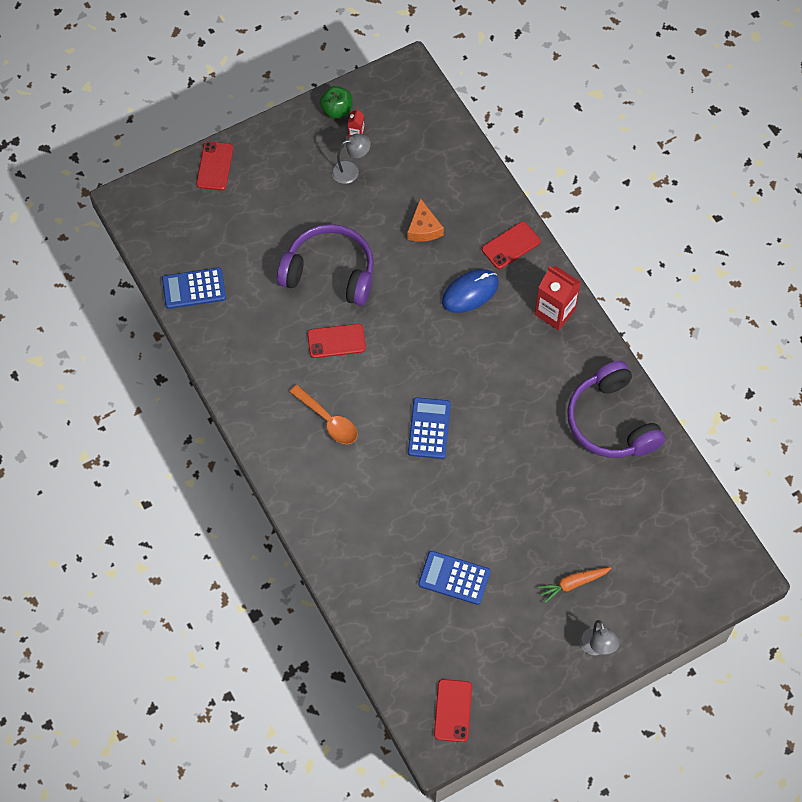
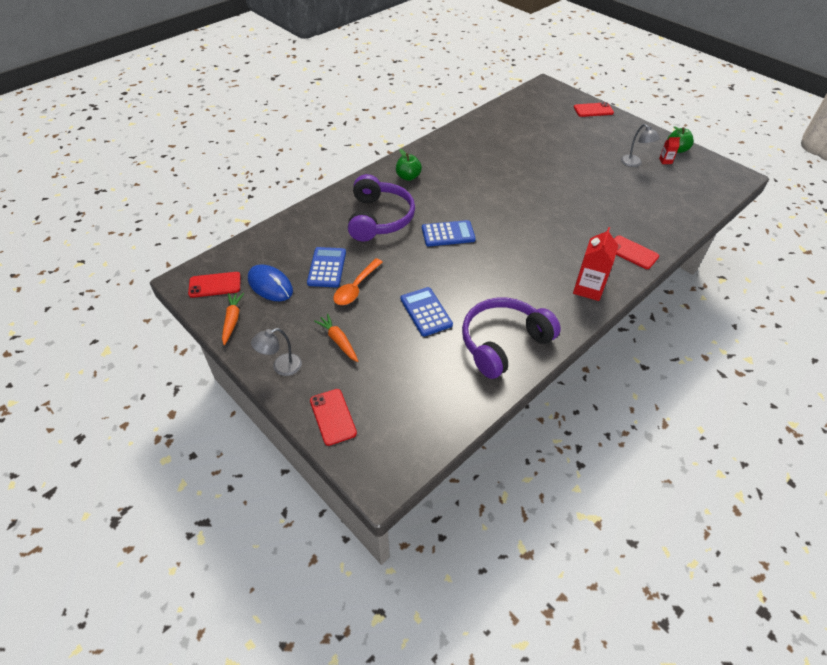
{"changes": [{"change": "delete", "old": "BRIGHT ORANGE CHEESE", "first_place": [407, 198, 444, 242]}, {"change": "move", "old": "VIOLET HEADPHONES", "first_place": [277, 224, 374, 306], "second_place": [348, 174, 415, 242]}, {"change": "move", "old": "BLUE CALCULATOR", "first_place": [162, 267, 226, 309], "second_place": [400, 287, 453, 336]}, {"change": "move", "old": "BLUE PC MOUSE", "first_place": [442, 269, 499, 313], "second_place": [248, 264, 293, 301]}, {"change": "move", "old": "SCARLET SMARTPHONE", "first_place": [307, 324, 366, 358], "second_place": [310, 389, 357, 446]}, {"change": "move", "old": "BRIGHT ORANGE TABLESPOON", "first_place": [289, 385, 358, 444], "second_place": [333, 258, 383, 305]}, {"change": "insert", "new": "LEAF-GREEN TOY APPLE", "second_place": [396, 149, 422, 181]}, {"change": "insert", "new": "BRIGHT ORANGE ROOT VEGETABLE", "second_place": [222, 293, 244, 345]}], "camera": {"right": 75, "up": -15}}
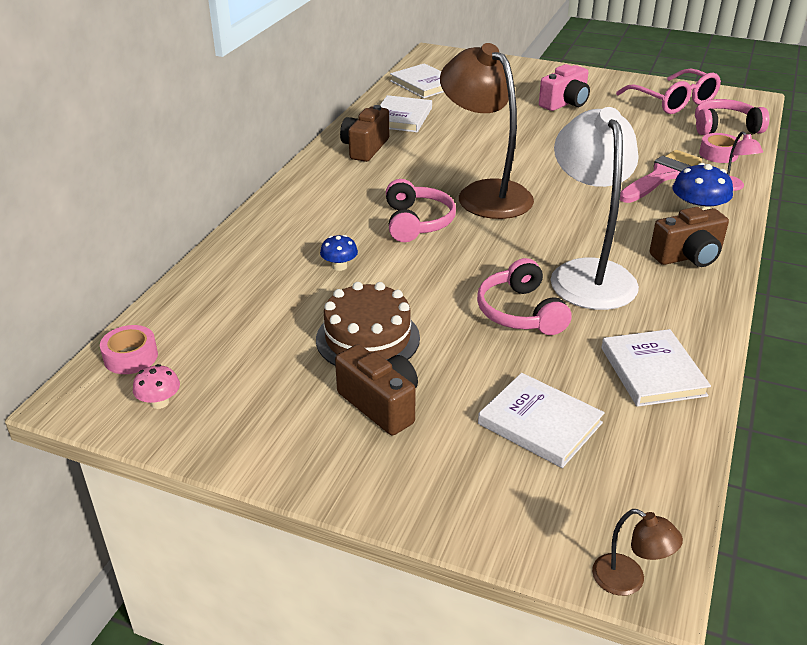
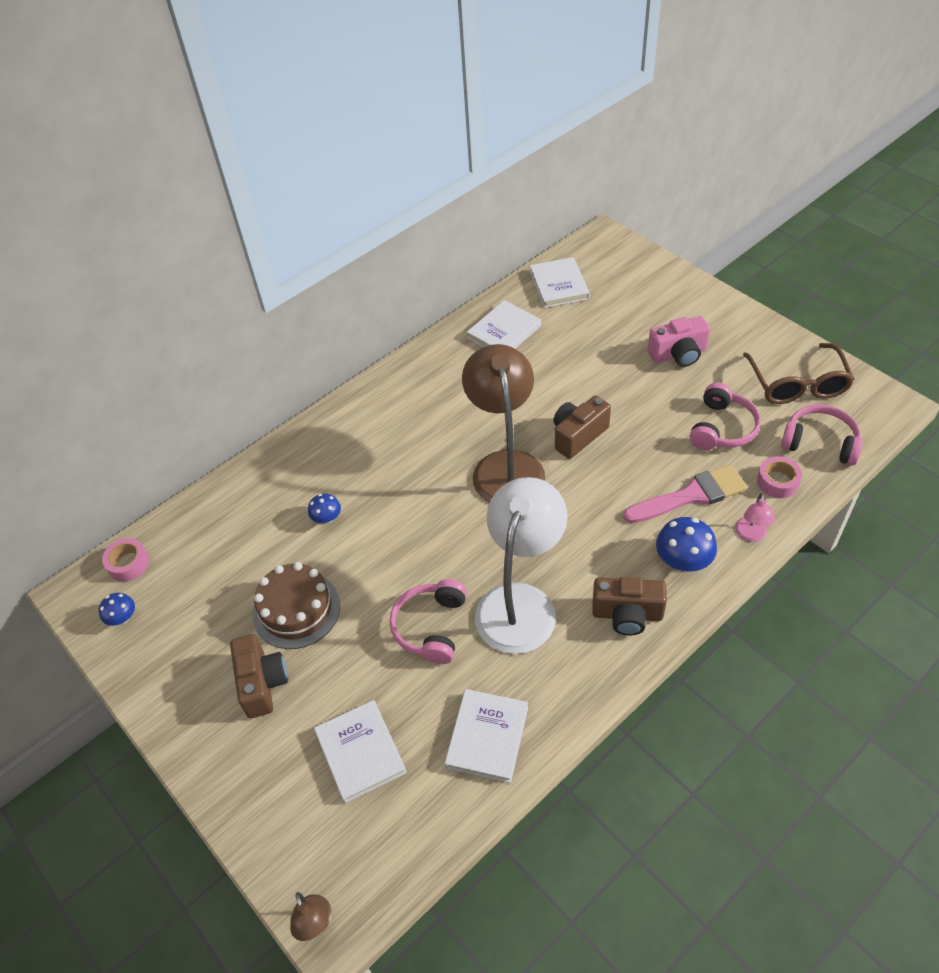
{"changes": [{"change": "recolor", "old": "ROSY EYEGLASSES", "new": "BROWN EYEGLASSES", "first_place": [616, 69, 721, 114], "second_place": [743, 343, 855, 404]}, {"change": "move", "old": "BROWN COMPACT CAMERA", "first_place": [340, 105, 389, 162], "second_place": [553, 396, 611, 459]}, {"change": "move", "old": "ROSY HEADPHONES", "first_place": [386, 179, 456, 242], "second_place": [690, 383, 761, 450]}, {"change": "recolor", "old": "ROSY FUNGUS", "new": "BLUE FUNGUS", "first_place": [133, 364, 180, 409], "second_place": [99, 593, 135, 626]}], "camera": {"right": 30, "up": 15}}
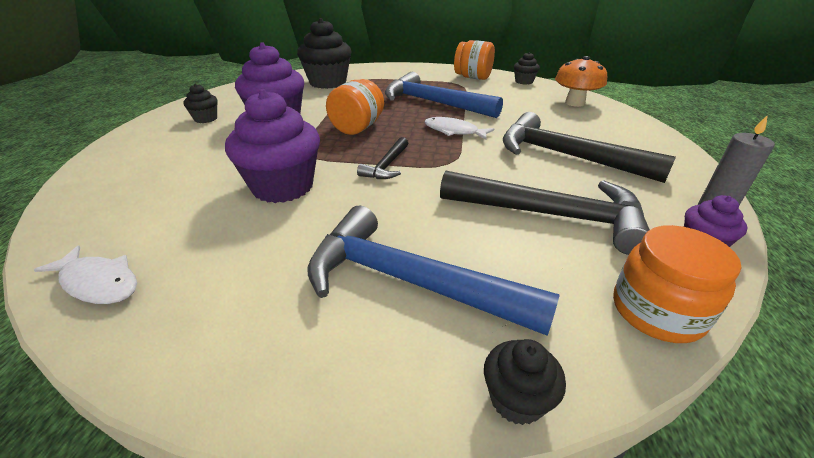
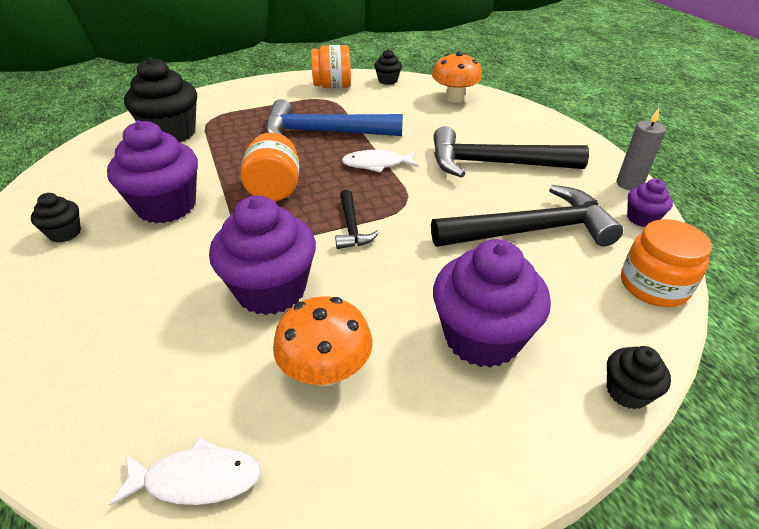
{"changes": [{"change": "replace", "old": "BLUE HAMMER", "new": "VIOLET CUPCAKE", "first_place": [307, 206, 559, 336], "second_place": [433, 239, 551, 368]}, {"change": "insert", "new": "BRIGHT ORANGE FUNGUS", "second_place": [273, 296, 373, 386]}], "camera": {"right": -30, "up": 5}}
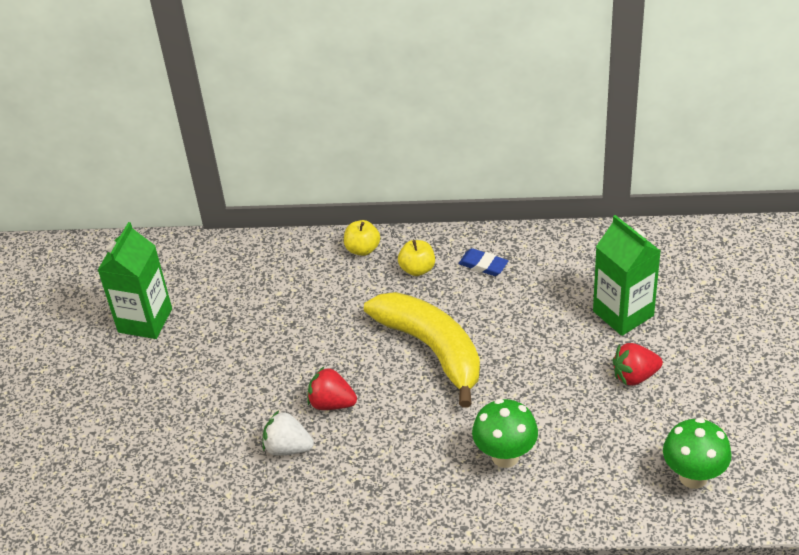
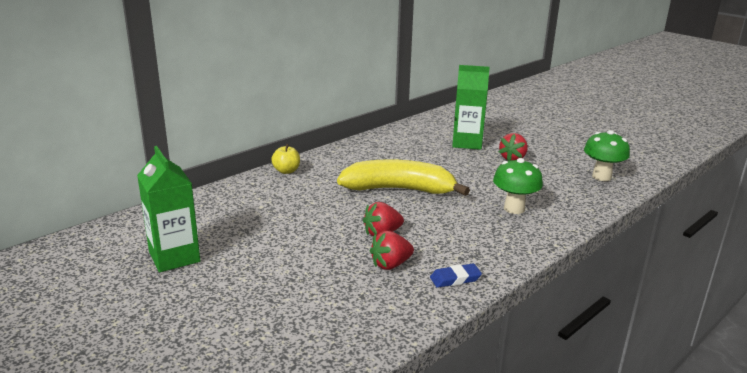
{"changes": [{"change": "delete", "old": "BRIGHT YELLOW TOY APPLE", "first_place": [398, 240, 435, 276]}, {"change": "move", "old": "BLUE ERASER", "first_place": [458, 248, 508, 276], "second_place": [430, 263, 482, 288]}, {"change": "recolor", "old": "PURE WHITE STRAWBERRY", "new": "SCARLET STRAWBERRY", "first_place": [263, 411, 314, 456], "second_place": [370, 231, 414, 270]}], "camera": {"right": -50, "up": -20}}
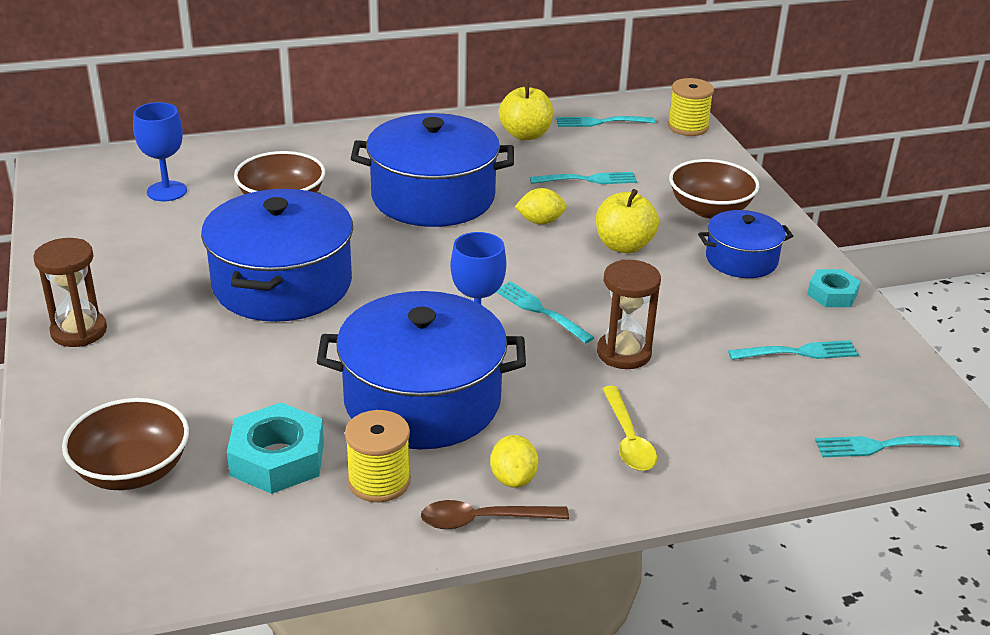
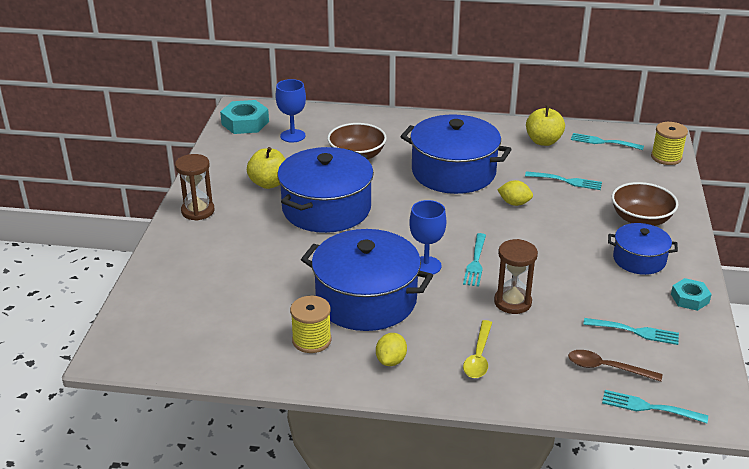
{"changes": [{"change": "move", "old": "BRIGHT YELLOW TOY APPLE", "first_place": [596, 189, 659, 253], "second_place": [247, 147, 286, 189]}, {"change": "rotate", "old": "AQUA TABLE FORK", "first_place": [497, 281, 595, 344], "second_place": [463, 233, 486, 287], "degrees": -150}, {"change": "delete", "old": "BROWN DEEP DISH", "first_place": [62, 398, 189, 490]}, {"change": "move", "old": "AQUA HEXAGON NUT", "first_place": [227, 403, 324, 494], "second_place": [220, 100, 269, 134]}, {"change": "move", "old": "BROWN TABLESPOON", "first_place": [421, 500, 569, 529], "second_place": [568, 350, 662, 382]}], "camera": {"right": 25, "up": 0}}
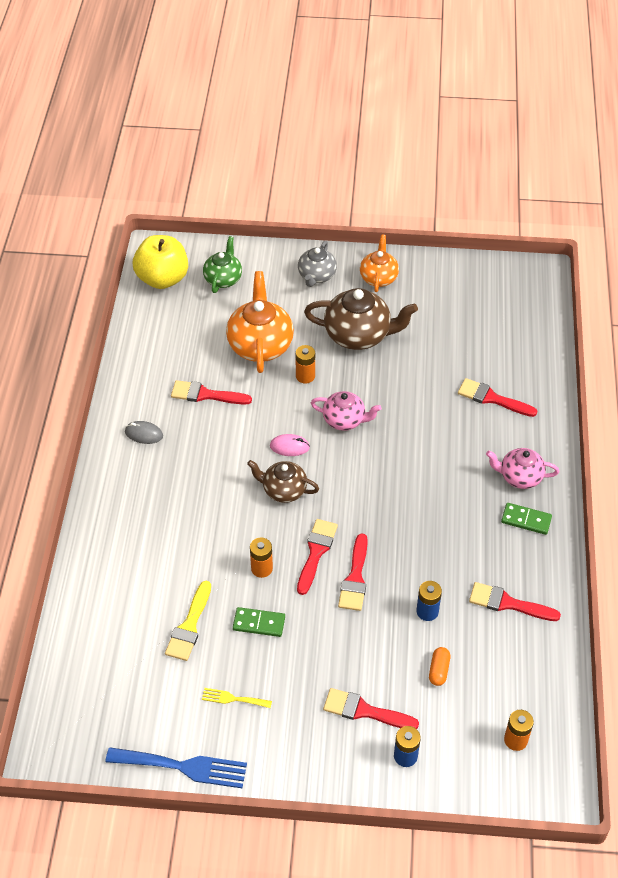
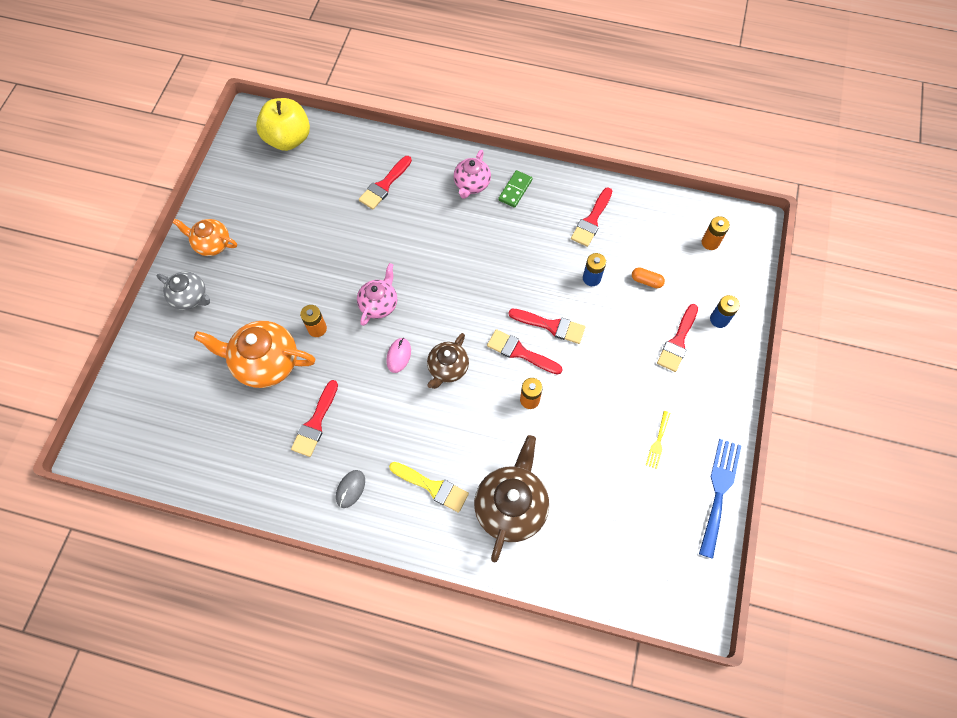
{"changes": [{"change": "move", "old": "BRIGHT YELLOW TOY APPLE", "first_place": [133, 235, 188, 289], "second_place": [256, 98, 310, 151]}, {"change": "delete", "old": "LEAF-GREEN TEA POT", "first_place": [203, 236, 242, 293]}, {"change": "move", "old": "BROWN TEA POT", "first_place": [304, 288, 418, 350], "second_place": [474, 435, 549, 563]}, {"change": "move", "old": "BRIGHT YELLOW BRUSH", "first_place": [165, 581, 211, 661], "second_place": [389, 462, 469, 513]}, {"change": "delete", "old": "LEAF-GREEN DOMINO", "first_place": [233, 607, 285, 637]}], "camera": {"right": -80, "up": 15}}
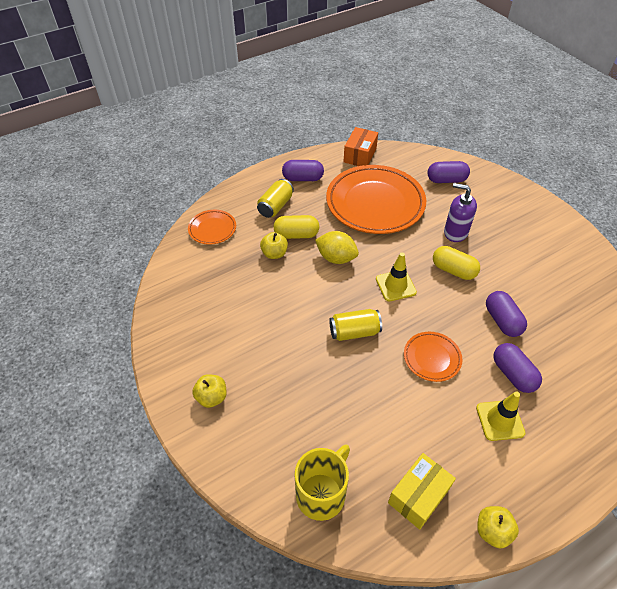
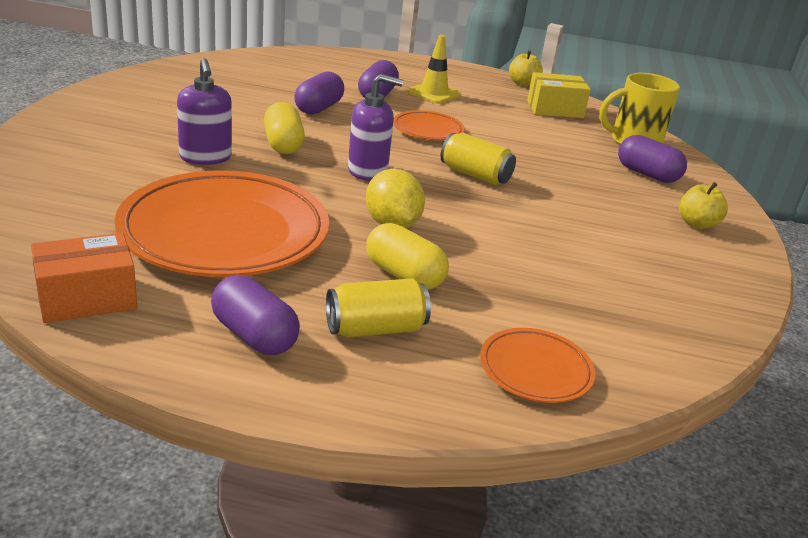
{"changes": [{"change": "move", "old": "VIOLET PILL SHAPE", "first_place": [428, 161, 470, 183], "second_place": [618, 135, 687, 183]}, {"change": "delete", "old": "BRIGHT YELLOW TOY APPLE", "first_place": [260, 232, 288, 259]}, {"change": "replace", "old": "BRIGHT YELLOW SAFETY CONE", "new": "VIOLET SOAP DISPENSER", "first_place": [376, 252, 417, 301], "second_place": [348, 74, 403, 181]}], "camera": {"right": -140, "up": -20}}
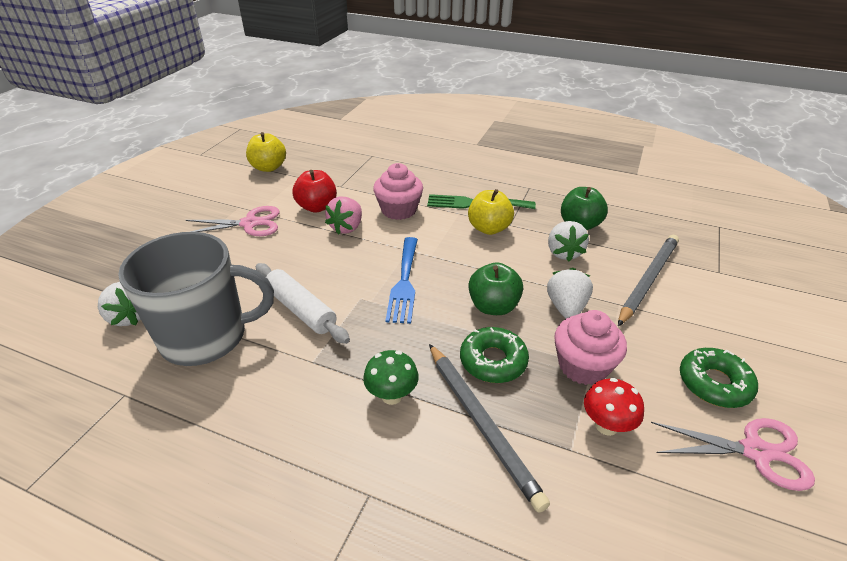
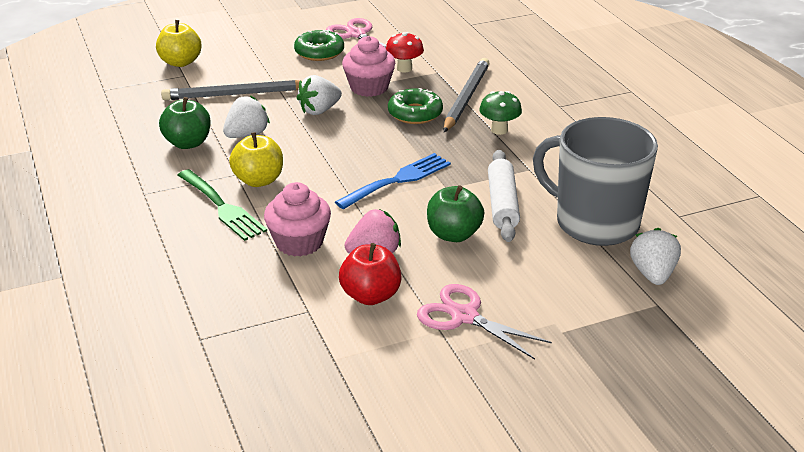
{"changes": [{"change": "move", "old": "BRIGHT YELLOW TOY APPLE", "first_place": [246, 132, 286, 172], "second_place": [156, 20, 201, 67]}, {"change": "move", "old": "LEAF-GREEN TOY APPLE", "first_place": [468, 263, 523, 315], "second_place": [427, 185, 484, 242]}], "camera": {"right": -135, "up": -5}}
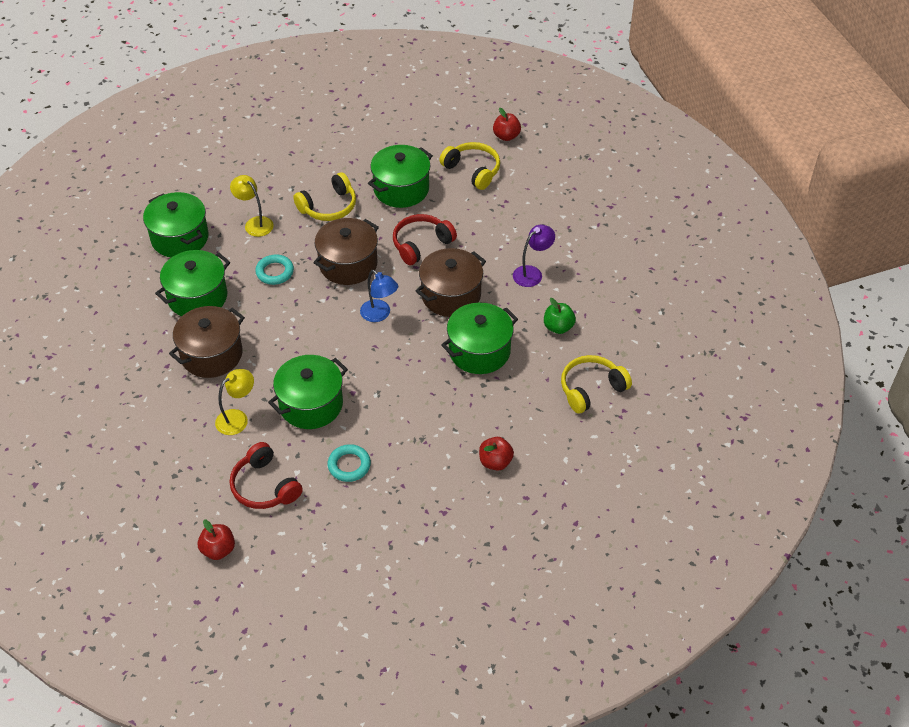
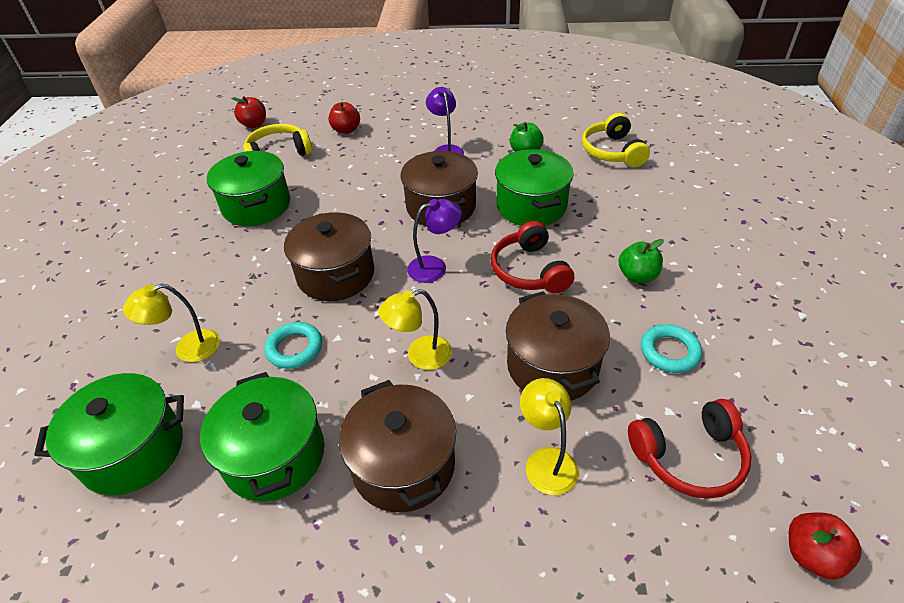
{"changes": [{"change": "delete", "old": "BRIGHT YELLOW HEADPHONES", "first_place": [293, 172, 356, 221]}, {"change": "move", "old": "SCARLET HEADPHONES", "first_place": [393, 214, 457, 265], "second_place": [491, 221, 574, 293]}, {"change": "recolor", "old": "BLUE LAMP", "new": "VIOLET LAMP", "first_place": [360, 270, 398, 322], "second_place": [407, 199, 462, 283]}, {"change": "recolor", "old": "LEAF-GREEN STOCKPOT", "new": "BROWN STOCKPOT", "first_place": [268, 355, 348, 429], "second_place": [506, 291, 610, 401]}, {"change": "move", "old": "SCARLET TOY APPLE", "first_place": [479, 437, 514, 471], "second_place": [329, 102, 360, 134]}, {"change": "insert", "new": "LEAF-GREEN TOY APPLE", "second_place": [619, 239, 664, 283]}, {"change": "insert", "new": "BRIGHT YELLOW LAMP", "second_place": [378, 289, 452, 370]}], "camera": {"right": -65, "up": -5}}
